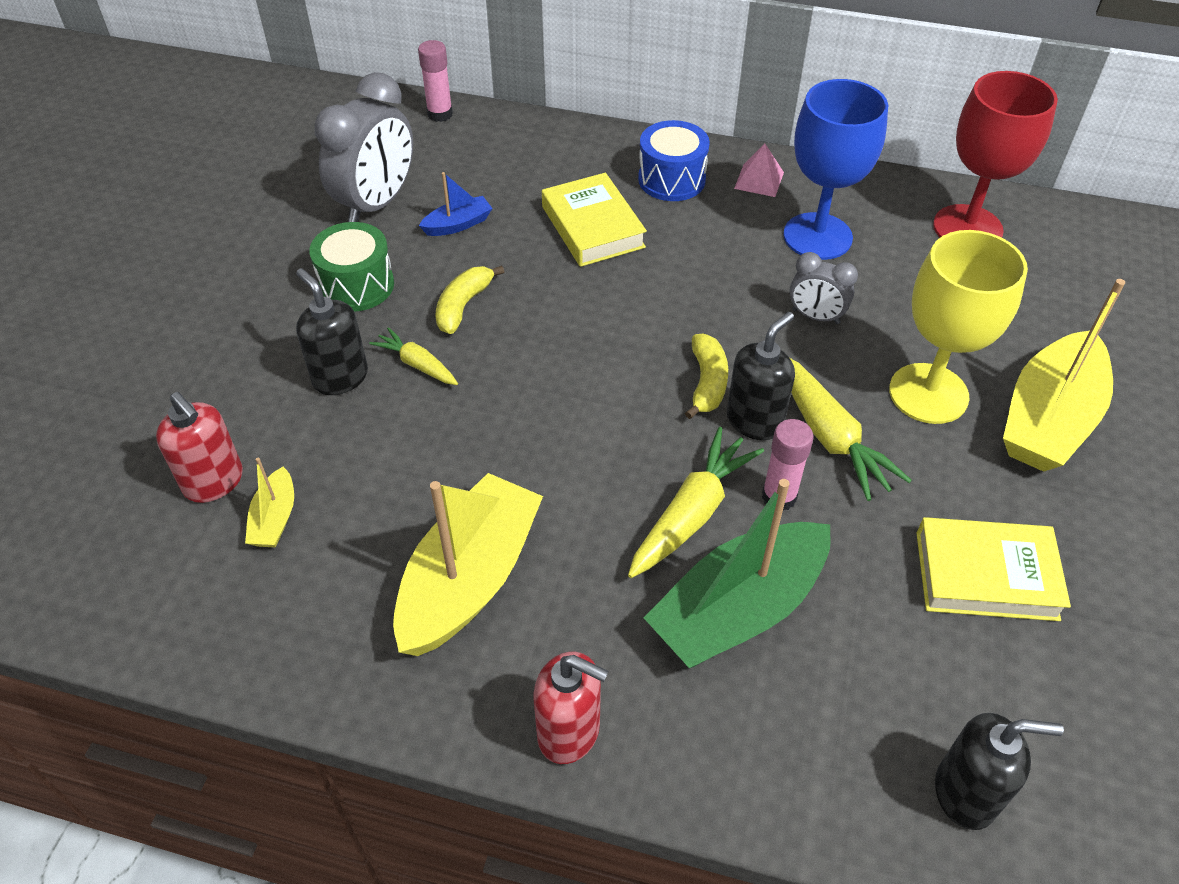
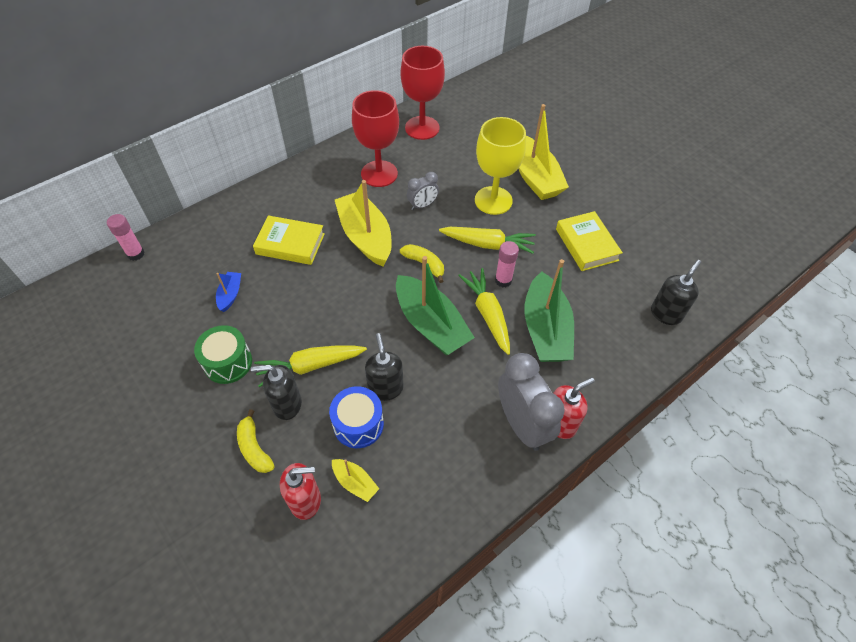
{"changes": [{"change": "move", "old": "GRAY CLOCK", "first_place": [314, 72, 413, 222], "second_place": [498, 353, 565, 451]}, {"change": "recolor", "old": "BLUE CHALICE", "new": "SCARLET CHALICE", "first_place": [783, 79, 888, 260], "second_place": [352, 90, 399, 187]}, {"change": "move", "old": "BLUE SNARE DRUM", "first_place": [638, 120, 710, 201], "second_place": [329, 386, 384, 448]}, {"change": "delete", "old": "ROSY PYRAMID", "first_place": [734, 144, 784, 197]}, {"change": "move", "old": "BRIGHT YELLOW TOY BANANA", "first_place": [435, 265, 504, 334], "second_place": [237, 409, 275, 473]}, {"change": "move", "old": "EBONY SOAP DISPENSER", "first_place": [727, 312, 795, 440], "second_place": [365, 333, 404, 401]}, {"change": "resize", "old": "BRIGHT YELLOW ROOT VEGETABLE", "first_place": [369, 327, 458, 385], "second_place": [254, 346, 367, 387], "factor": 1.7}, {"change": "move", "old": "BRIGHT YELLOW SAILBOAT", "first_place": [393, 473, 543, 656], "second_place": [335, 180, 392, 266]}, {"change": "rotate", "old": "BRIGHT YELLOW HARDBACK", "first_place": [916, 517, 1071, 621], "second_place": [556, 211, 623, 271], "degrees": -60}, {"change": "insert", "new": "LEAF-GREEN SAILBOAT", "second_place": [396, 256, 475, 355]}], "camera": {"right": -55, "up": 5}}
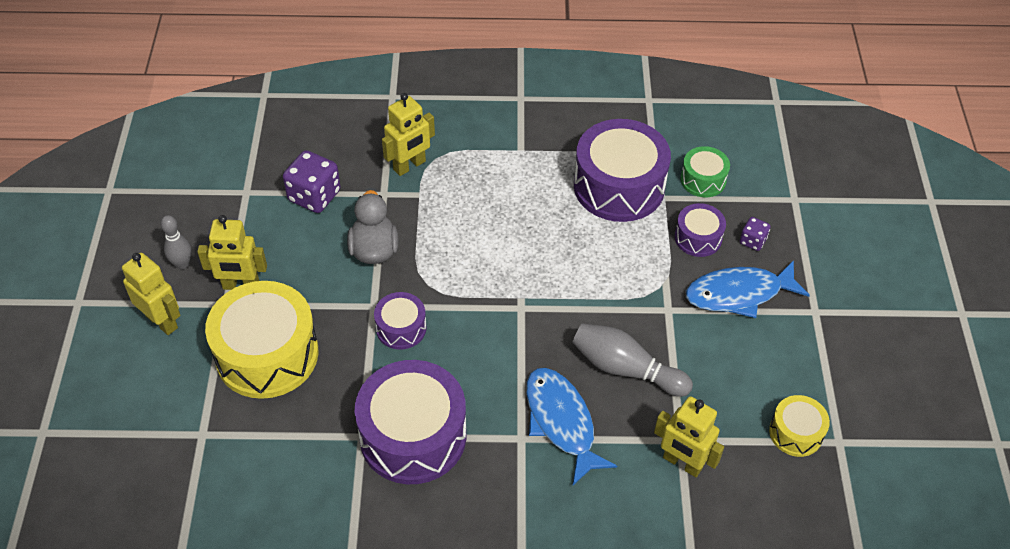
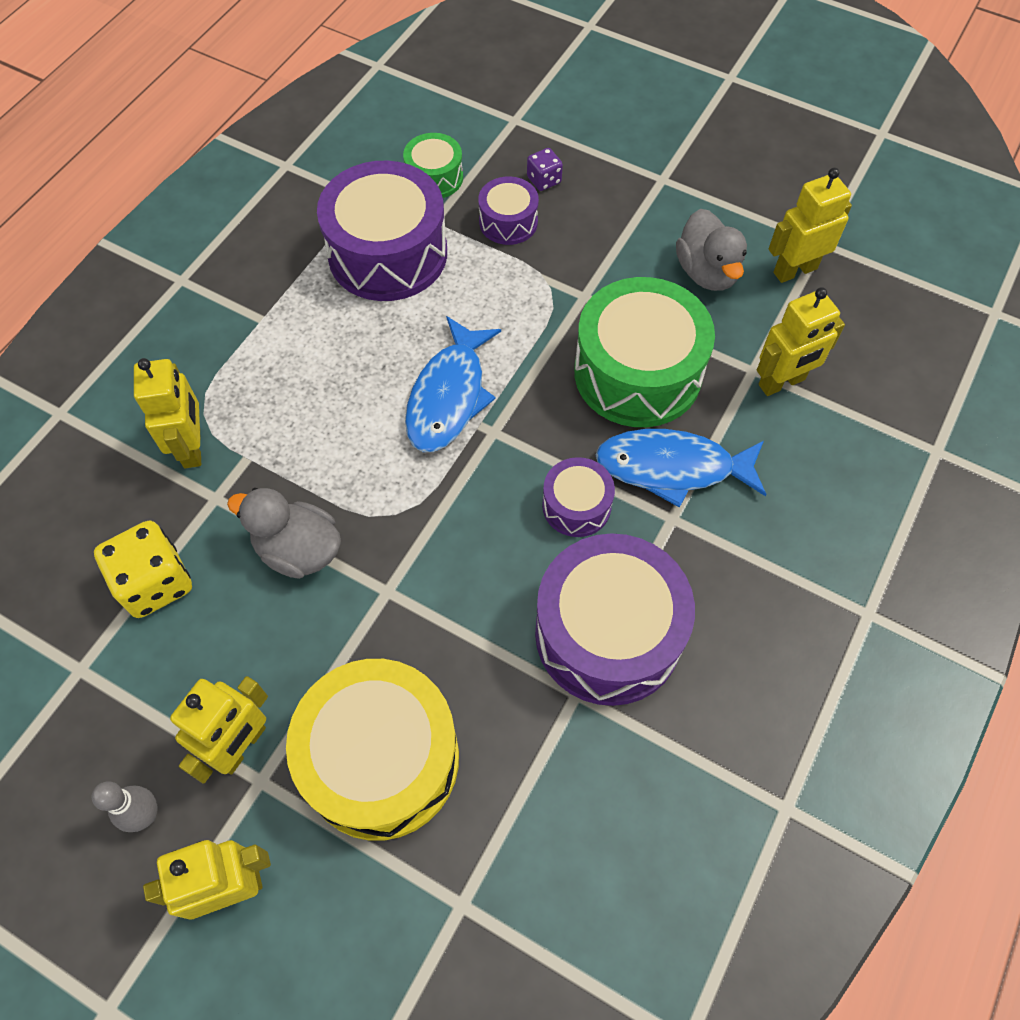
{"changes": [{"change": "recolor", "old": "VIOLET GAME DIE", "new": "BRIGHT YELLOW GAME DIE", "first_place": [283, 150, 341, 213], "second_place": [94, 521, 192, 618]}, {"change": "move", "old": "BLUE FISH", "first_place": [686, 260, 810, 318], "second_place": [405, 316, 501, 452]}, {"change": "move", "old": "VIOLET SNARE DRUM", "first_place": [374, 292, 426, 350], "second_place": [542, 457, 615, 537]}, {"change": "replace", "old": "GRAY SKITTLE", "new": "LEAF-GREEN SNARE DRUM", "first_place": [572, 323, 693, 397], "second_place": [574, 277, 715, 427]}, {"change": "replace", "old": "BRIGHT YELLOW SNARE DRUM", "new": "BRIGHT YELLOW ROBOT", "first_place": [769, 395, 830, 457], "second_place": [769, 168, 852, 283]}, {"change": "insert", "new": "GRAY TOY DUCK", "second_place": [676, 209, 747, 291]}], "camera": {"right": -60, "up": 10}}
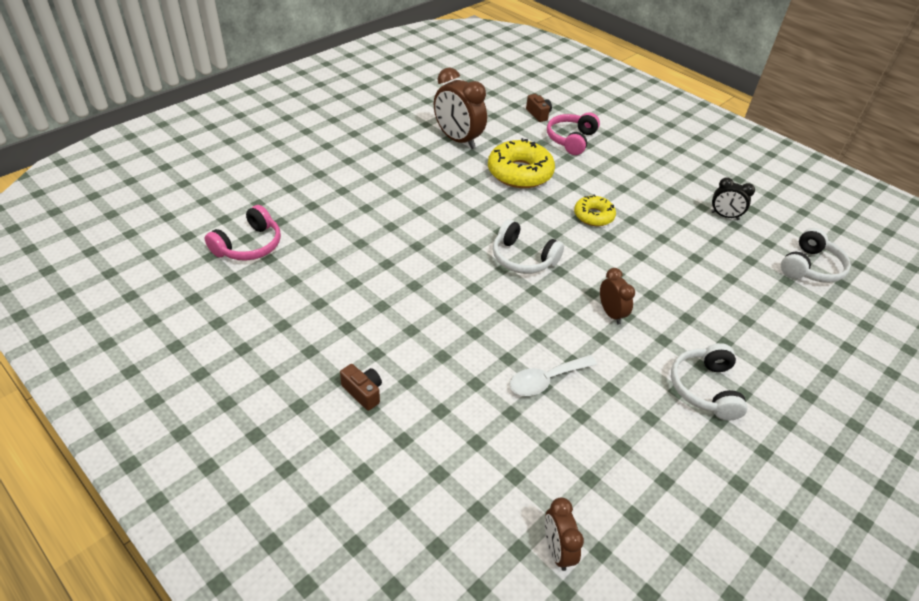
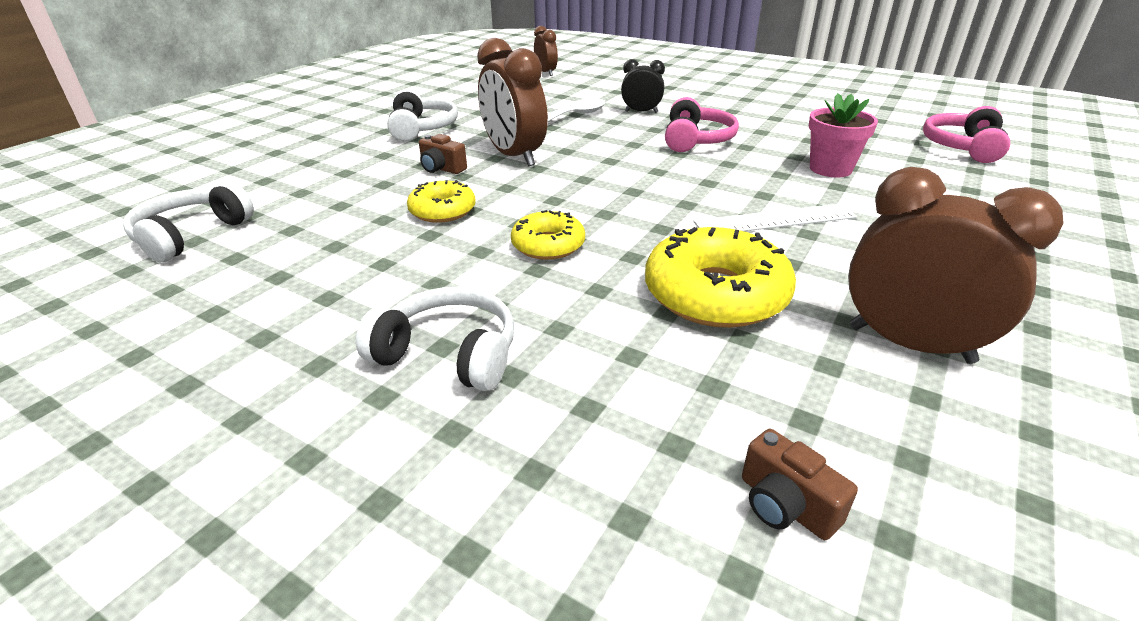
{"changes": [{"change": "move", "old": "ROSY HEADPHONES", "first_place": [547, 112, 600, 155], "second_place": [665, 97, 739, 152]}, {"change": "move", "old": "EBONY CLOCK", "first_place": [711, 177, 755, 220], "second_place": [621, 59, 665, 113]}, {"change": "move", "old": "PURE WHITE HEADPHONES", "first_place": [493, 219, 564, 274], "second_place": [356, 287, 514, 391]}, {"change": "resize", "old": "BROWN CLOCK", "first_place": [600, 268, 635, 325], "second_place": [477, 38, 548, 166], "factor": 1.81}, {"change": "move", "old": "BROWN COMPACT CAMERA", "first_place": [340, 364, 382, 411], "second_place": [419, 134, 467, 174]}, {"change": "insert", "new": "ROSY PLANT POT", "second_place": [809, 93, 878, 177]}, {"change": "insert", "new": "BRIGHT YELLOW DONUT", "second_place": [407, 180, 476, 223]}, {"change": "insert", "new": "PURE WHITE RULER", "second_place": [694, 204, 857, 231]}], "camera": {"right": 170, "up": -10}}
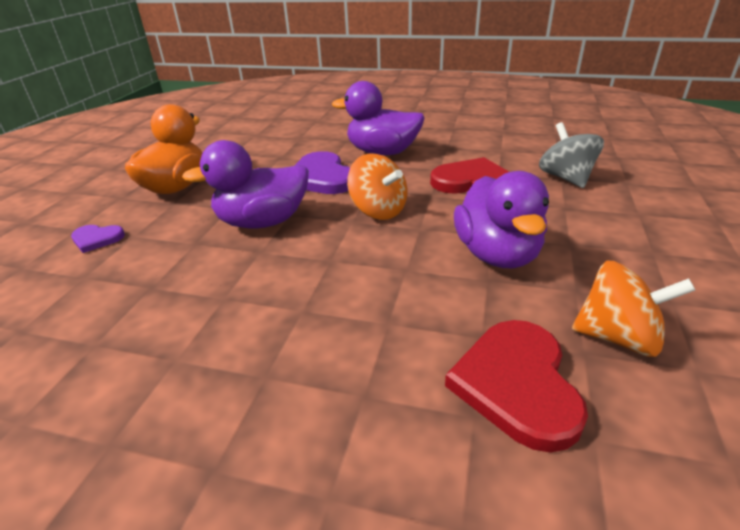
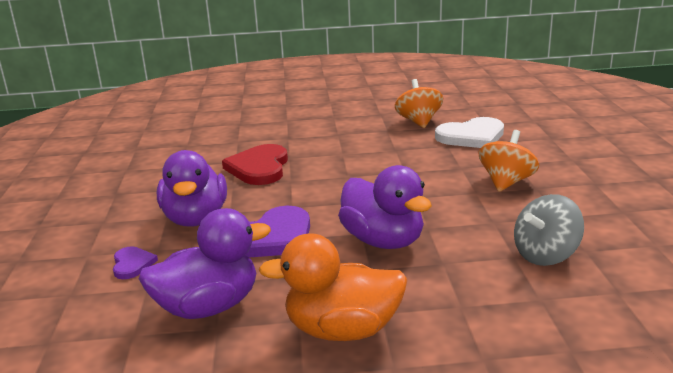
{"changes": [{"change": "move", "old": "GRAY TOY TOP", "first_place": [539, 122, 604, 188], "second_place": [514, 194, 584, 266]}, {"change": "move", "old": "BRIGHT ORANGE TOY TOP", "first_place": [347, 154, 407, 220], "second_place": [478, 130, 539, 192]}, {"change": "move", "old": "VIOLET TOY DUCK", "first_place": [454, 171, 549, 268], "second_place": [139, 208, 271, 319]}, {"change": "move", "old": "VIOLET HEART SHAPE", "first_place": [71, 225, 125, 253], "second_place": [113, 246, 158, 279]}, {"change": "recolor", "old": "SCARLET HEART SHAPE", "new": "PURE WHITE HEART SHAPE", "first_place": [445, 320, 588, 453], "second_place": [435, 117, 504, 148]}], "camera": {"right": -110, "up": -10}}
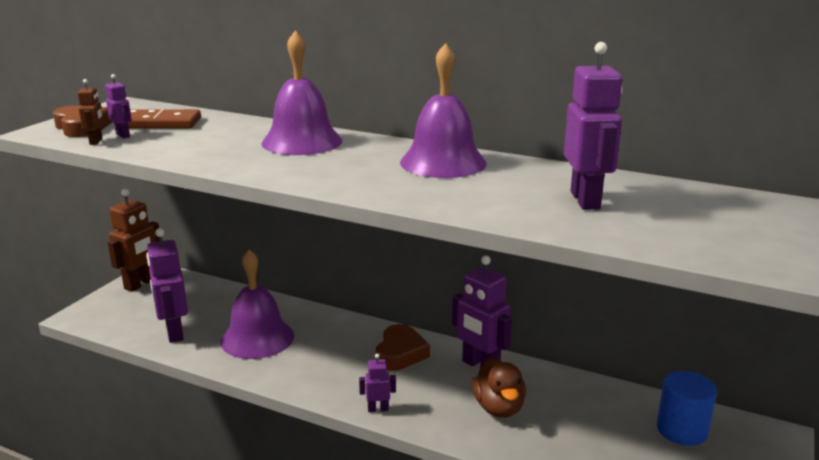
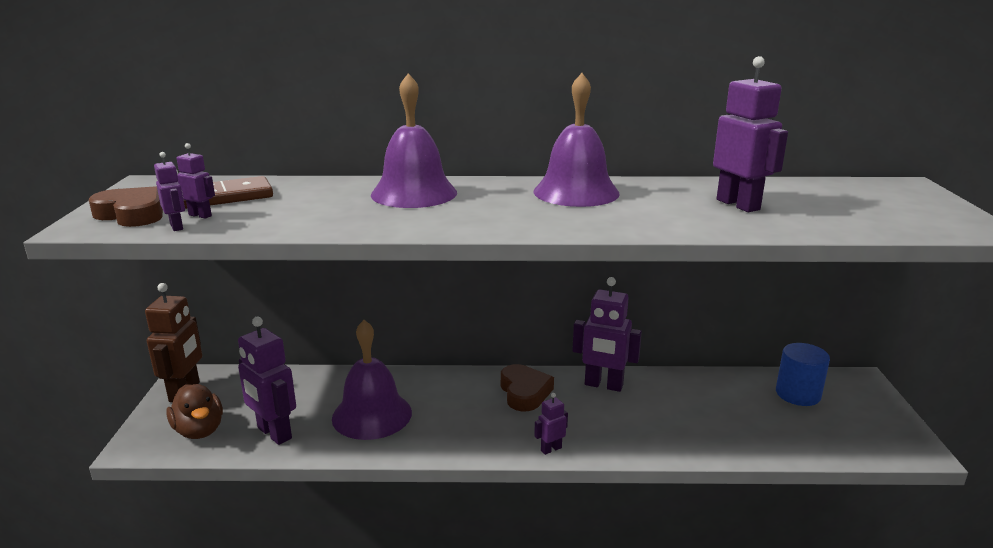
{"changes": [{"change": "recolor", "old": "BROWN ROBOT", "new": "VIOLET ROBOT", "first_place": [78, 79, 104, 145], "second_place": [154, 152, 185, 231]}, {"change": "move", "old": "BROWN TOY DUCK", "first_place": [472, 357, 526, 418], "second_place": [166, 384, 223, 439]}], "camera": {"right": -25, "up": 0}}
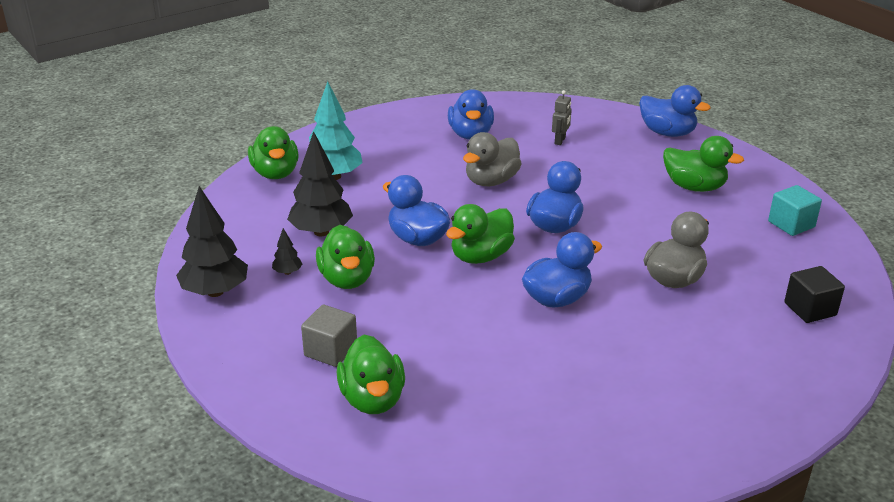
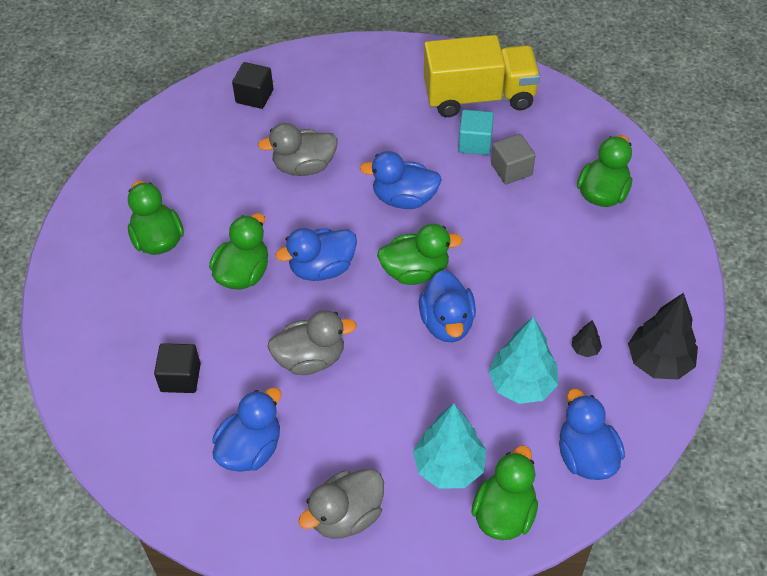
{"changes": [{"change": "move", "old": "BLUE TOY DUCK", "first_place": [639, 85, 711, 137], "second_place": [559, 389, 625, 480]}, {"change": "replace", "old": "GRAY ROBOT", "new": "EBONY BLOCK", "first_place": [552, 90, 572, 145], "second_place": [154, 343, 201, 393]}, {"change": "recolor", "old": "EBONY TREE", "new": "AQUA TREE", "first_place": [287, 131, 353, 236], "second_place": [488, 317, 558, 404]}, {"change": "move", "old": "AQUA BLOCK", "first_place": [768, 185, 822, 236], "second_place": [458, 110, 494, 155]}, {"change": "move", "old": "LEAF-GREEN TOY DUCK", "first_place": [316, 225, 375, 289], "second_place": [209, 213, 268, 290]}, {"change": "move", "old": "GRAY BLOCK", "first_place": [301, 305, 357, 367], "second_place": [491, 134, 536, 184]}, {"change": "insert", "new": "BRIGHT YELLOW LORRY", "second_place": [424, 35, 540, 117]}, {"change": "insert", "new": "GRAY TOY DUCK", "second_place": [298, 469, 384, 539]}], "camera": {"right": -140, "up": 20}}
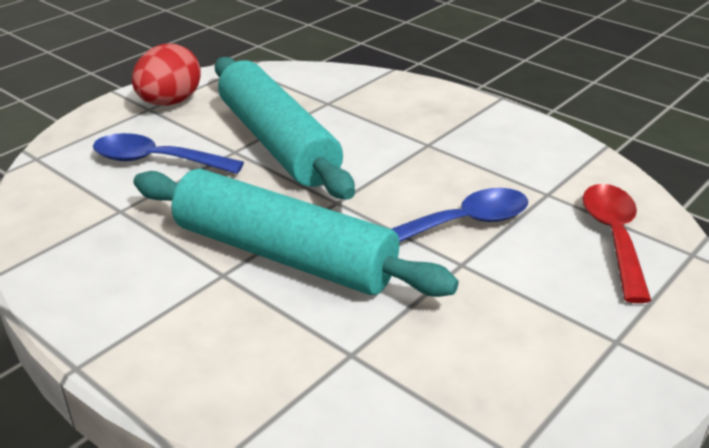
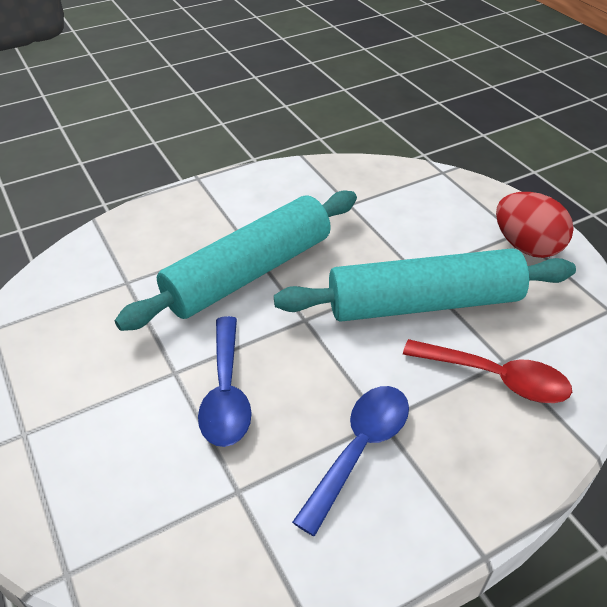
{"changes": [{"change": "move", "old": "BLUE TABLESPOON", "first_place": [93, 133, 244, 174], "second_place": [292, 386, 409, 536]}, {"change": "move", "old": "SCARLET TABLESPOON", "first_place": [583, 184, 651, 303], "second_place": [403, 339, 572, 403]}], "camera": {"right": 110, "up": 10}}
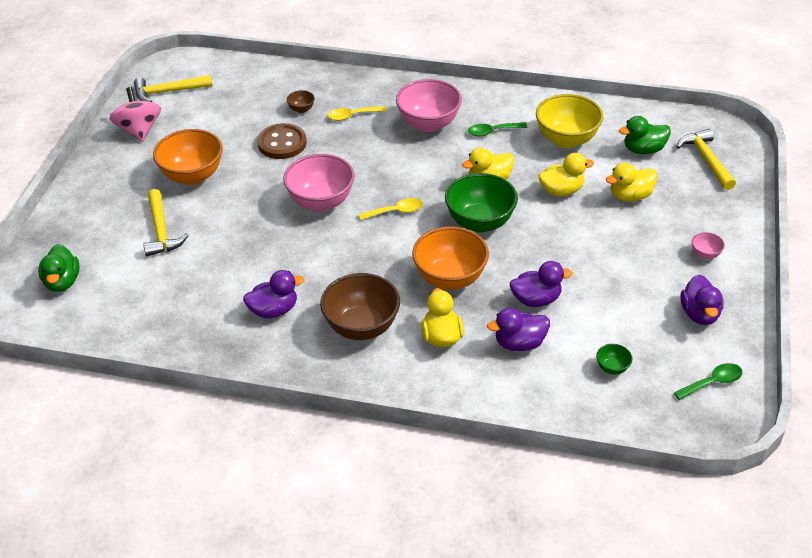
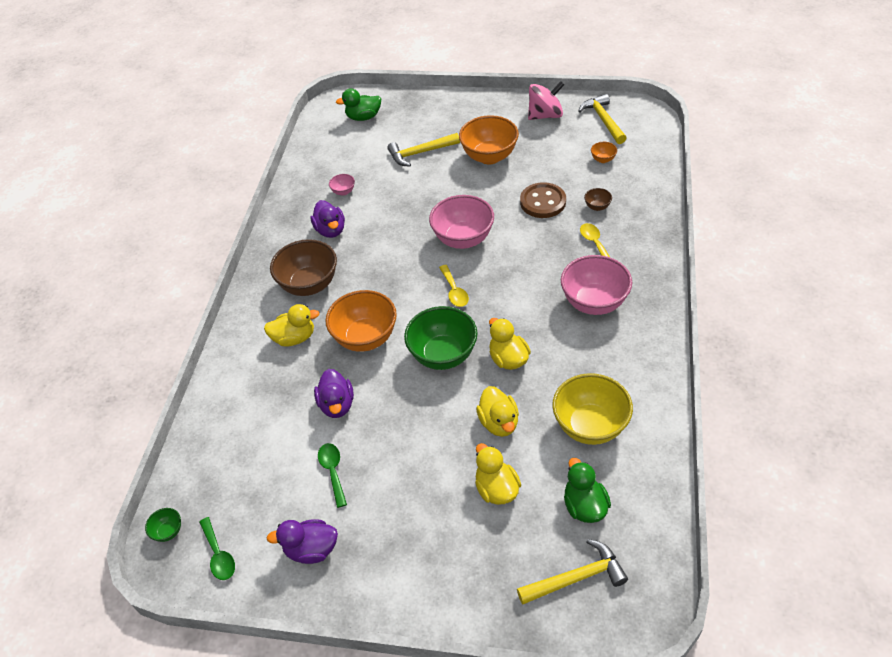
{"changes": [{"change": "move", "old": "LEAF-GREEN TABLESPOON", "first_place": [468, 122, 527, 137], "second_place": [318, 443, 347, 508]}, {"change": "move", "old": "ROSY DEEP DISH", "first_place": [692, 232, 725, 259], "second_place": [329, 174, 355, 196]}, {"change": "delete", "old": "VIOLET TOY DUCK", "first_place": [487, 308, 550, 351]}, {"change": "move", "old": "LEAF-GREEN DEEP DISH", "first_place": [596, 344, 632, 375], "second_place": [145, 508, 181, 542]}, {"change": "insert", "new": "BRIGHT ORANGE DEEP DISH", "second_place": [591, 142, 617, 163]}], "camera": {"right": 90, "up": 5}}
